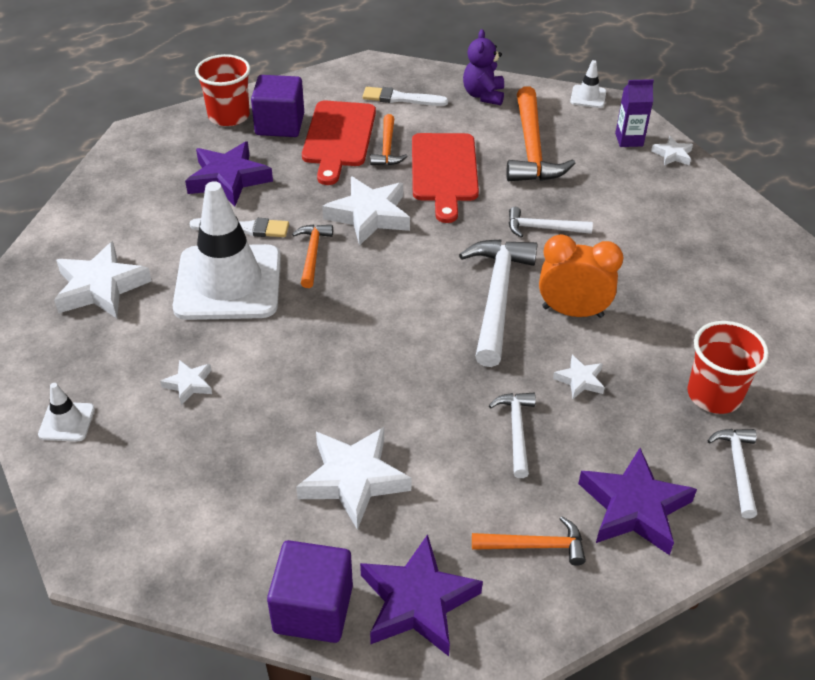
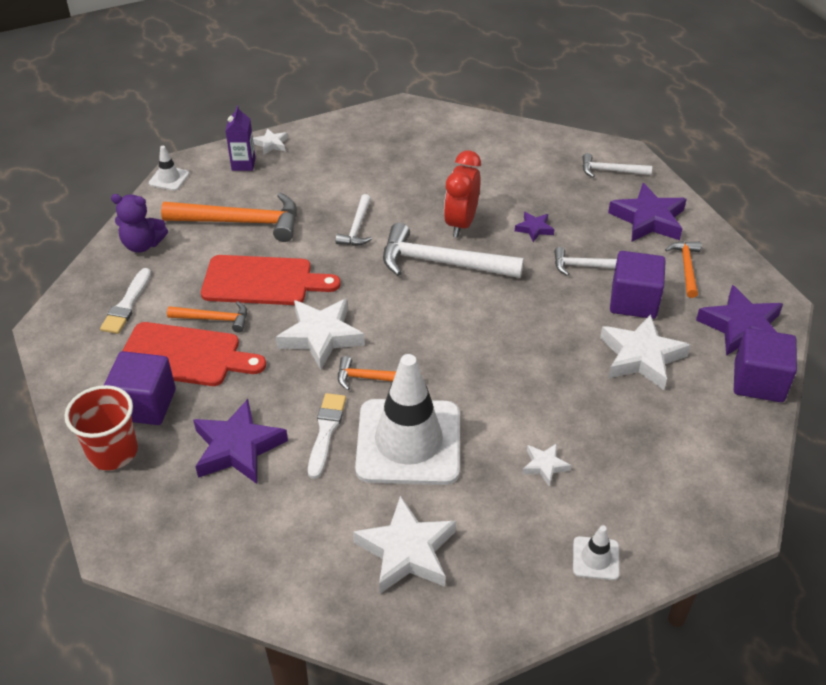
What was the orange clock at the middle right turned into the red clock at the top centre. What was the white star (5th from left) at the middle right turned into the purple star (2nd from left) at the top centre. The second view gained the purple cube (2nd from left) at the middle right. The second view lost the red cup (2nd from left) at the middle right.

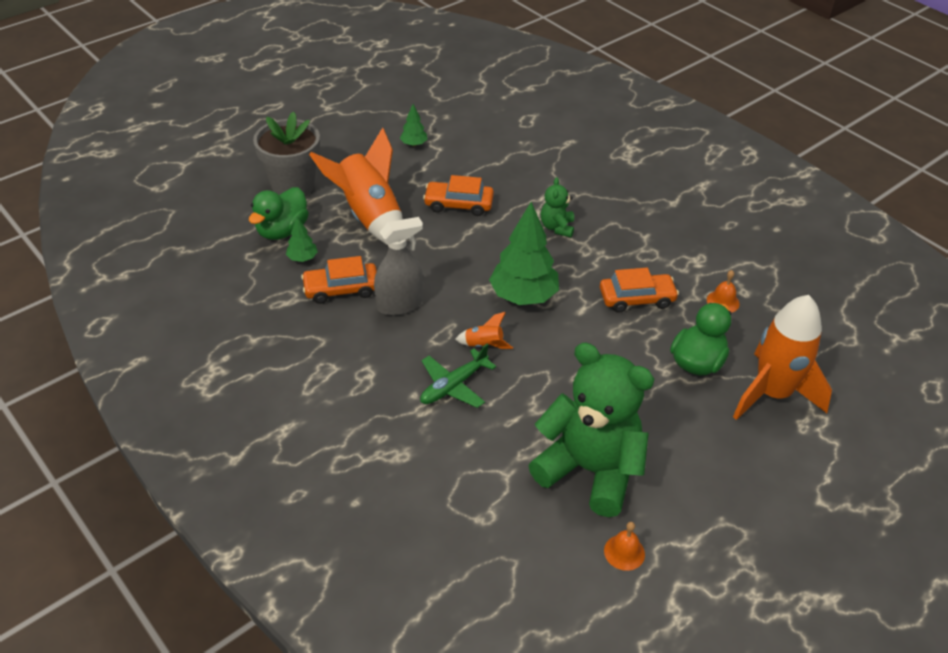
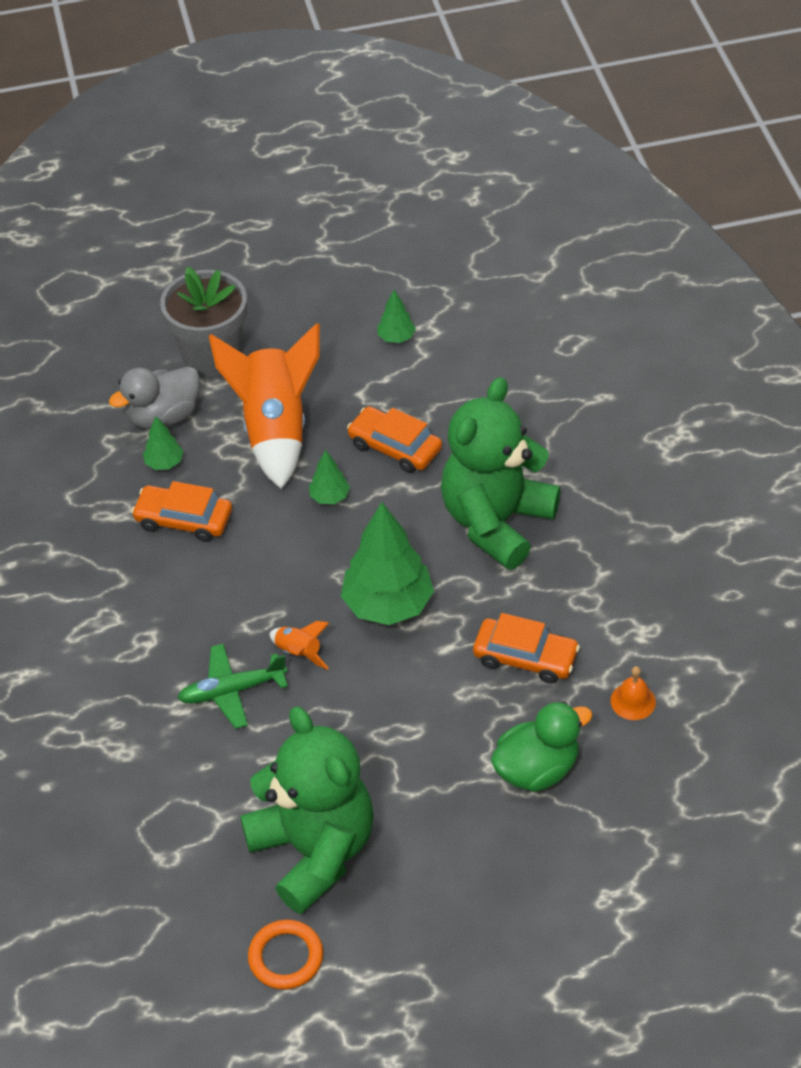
What was the green duck (1st from left) at the top left turned into the grey duck at the middle left. Where the orange bell (1st from left) stood at the bottom centre, the orange ring came to stand at the bottom centre. The second view gained the green tree (2nd from left) at the centre. The size of the green teddy bear (1st from left in the first image) at the top centre changed by a factor of 2.27. The second view lost the grey spray bottle at the centre. The second view lost the orange rocket (3rd from left) at the middle right.

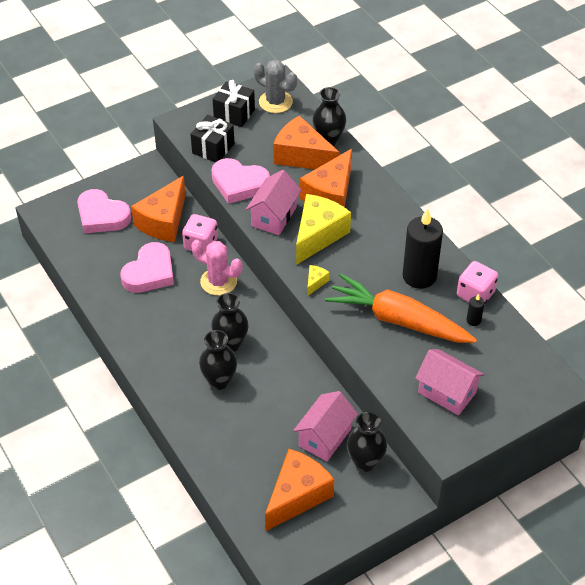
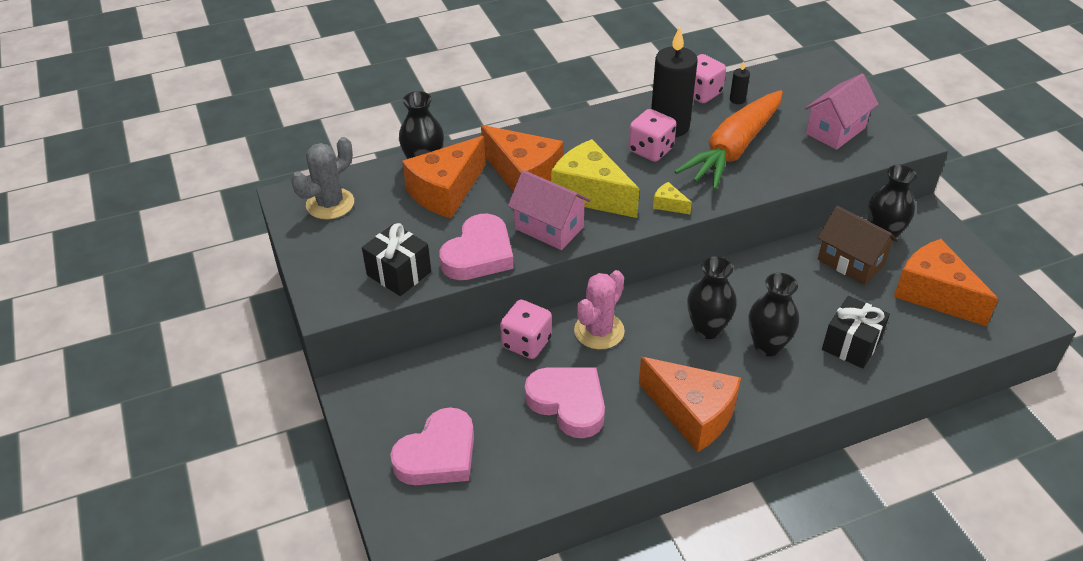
The second view gained the pink dice (2nd from left) at the top centre. The orange cheese (1st from left in the first image) ended up elsewhere, having gone from the middle left to the bottom centre. What was the pink house (2nd from left) at the bottom centre turned into the brown house at the middle right. The black gift (2nd from left) ended up elsewhere, having gone from the top centre to the middle right.

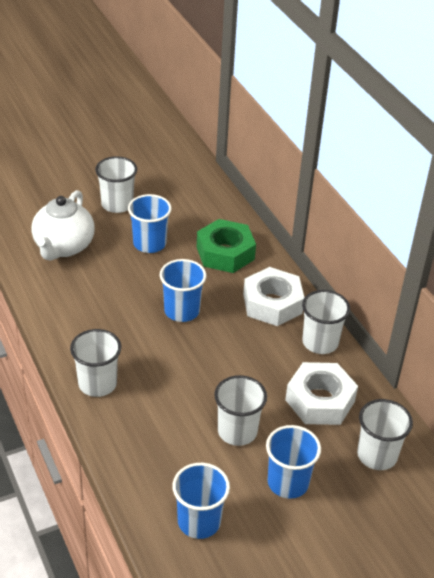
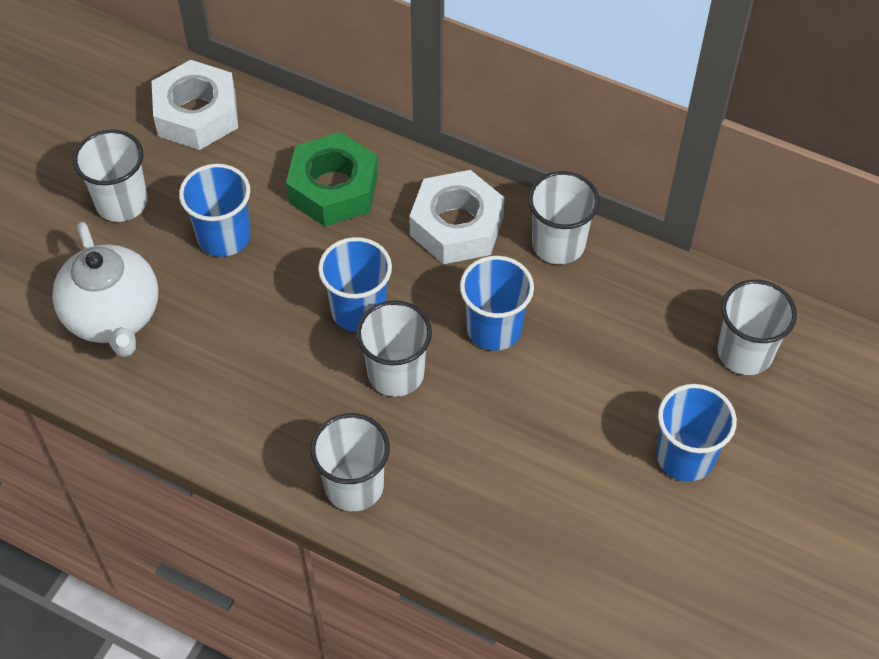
The white nut (2nd from left in the first image) ended up elsewhere, having gone from the bottom right to the top left. The white cup (3rd from left) ended up elsewhere, having gone from the bottom centre to the centre. The blue cup (3rd from left) ended up elsewhere, having gone from the bottom centre to the centre.

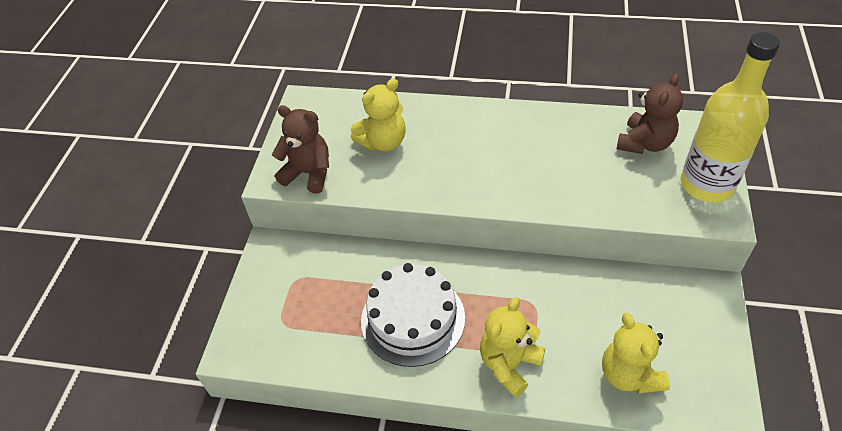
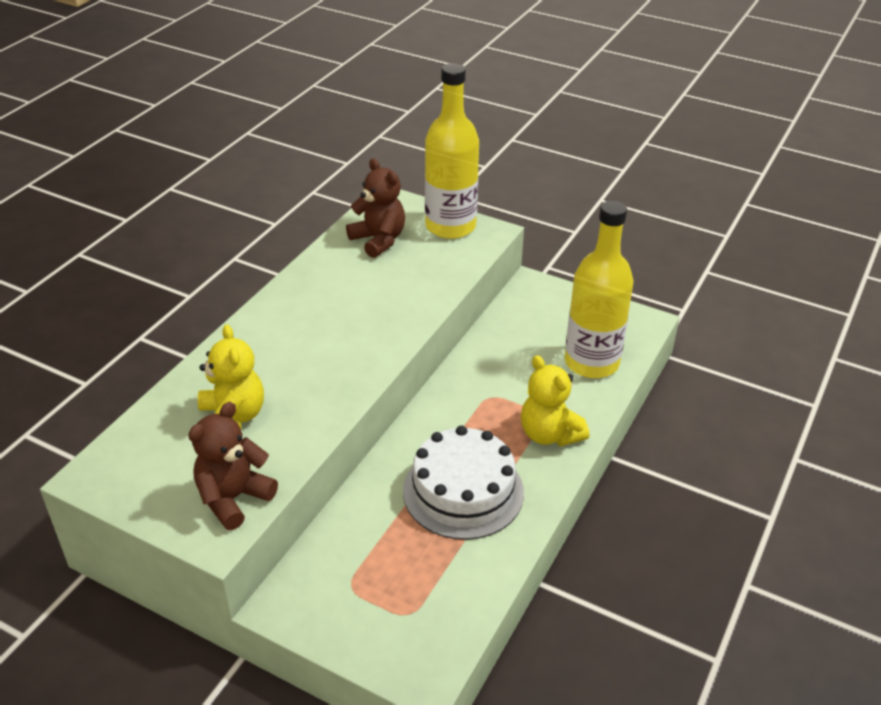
Where the yellow teddy bear (3rd from left) stood at the bottom right, the yellow bottle (2nd from left) came to stand at the middle right.

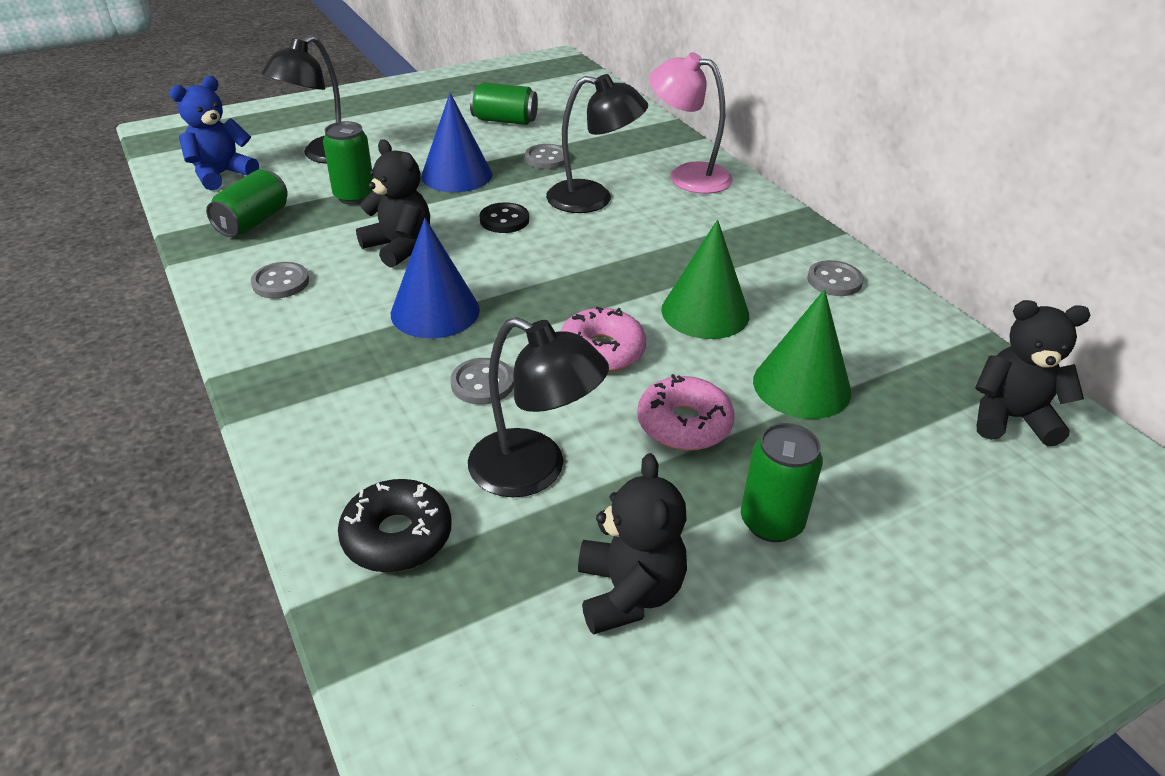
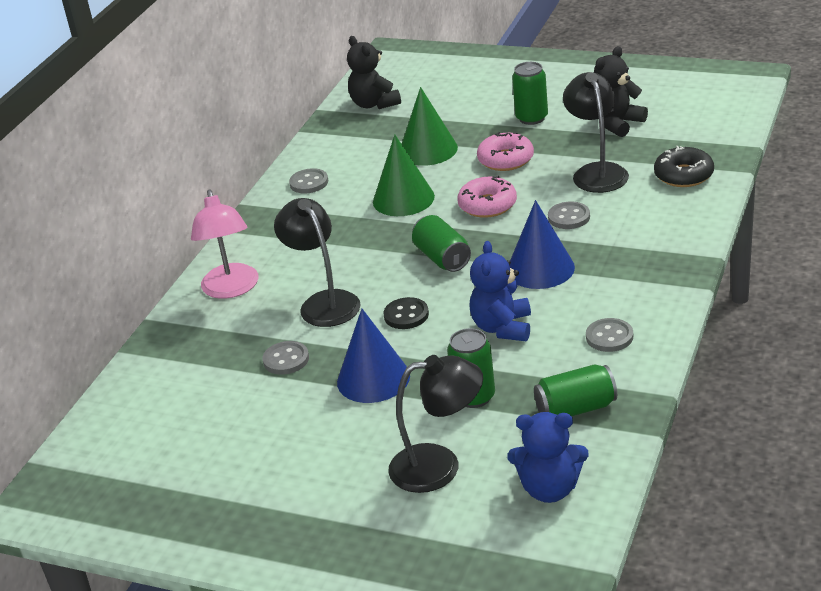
The green can (3rd from left in the first image) ended up elsewhere, having gone from the top centre to the centre. What was the black teddy bear (1st from left) at the top centre turned into the blue teddy bear (1st from left) at the centre.

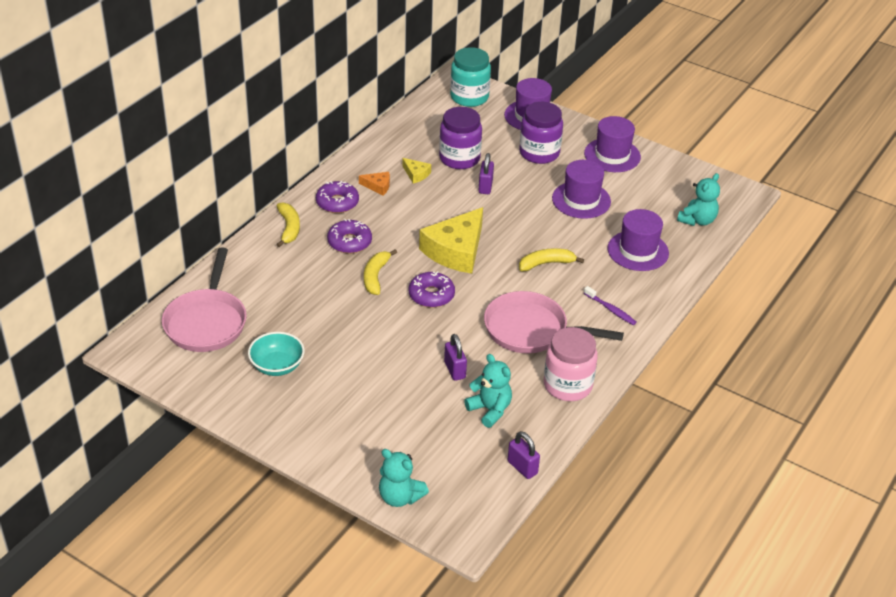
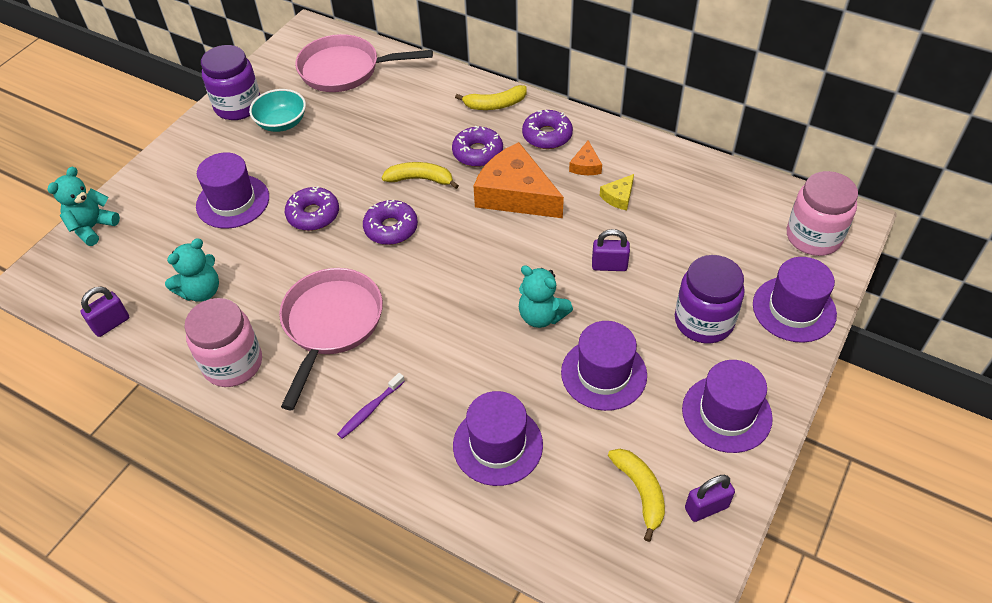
The second view gained the purple hat (1st from left) at the top left. The purple jar (1st from left) ended up elsewhere, having gone from the top centre to the top left. The second view gained the purple donut (1st from left) at the middle left. The second view gained the orange cheese (1st from left) at the top centre. The turquoise teddy bear (3rd from left) ended up elsewhere, having gone from the middle right to the centre. The yellow banana (3rd from left) ended up elsewhere, having gone from the centre to the bottom centre. The purple padlock (1st from left in the first image) ended up elsewhere, having gone from the centre to the bottom right. What was the turquoise jar at the top centre turned into the pink jar (2nd from left) at the middle right. The second view lost the yellow cheese (2nd from left) at the centre.

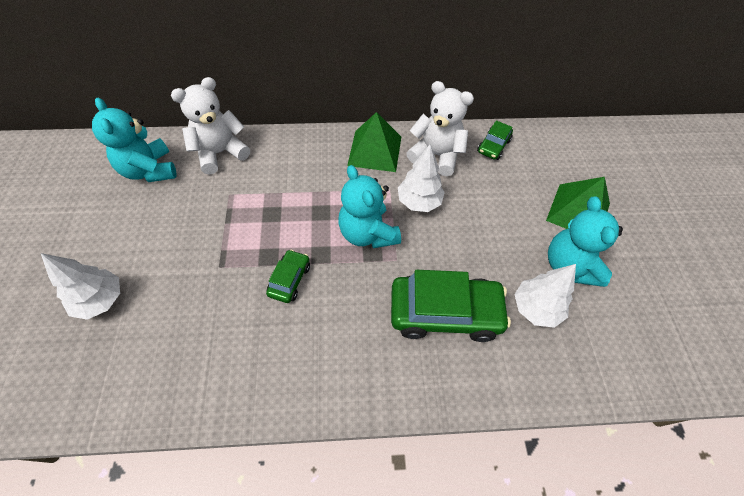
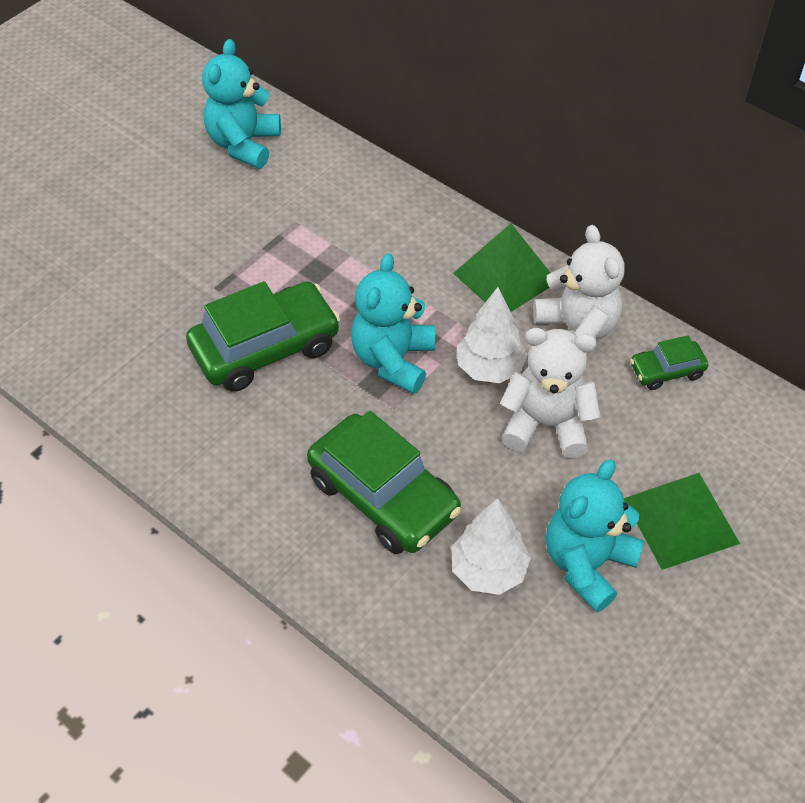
The size of the green car (1st from left) at the centre changed by a factor of 2.00. The white teddy bear (1st from left) ended up elsewhere, having gone from the top left to the middle right. The second view lost the white tree (1st from left) at the middle left.

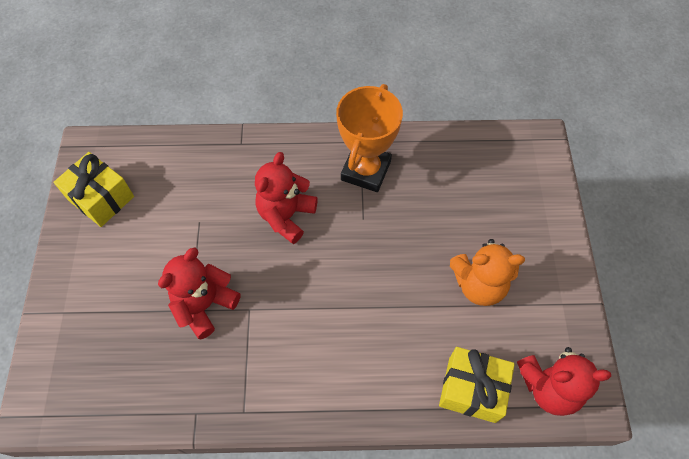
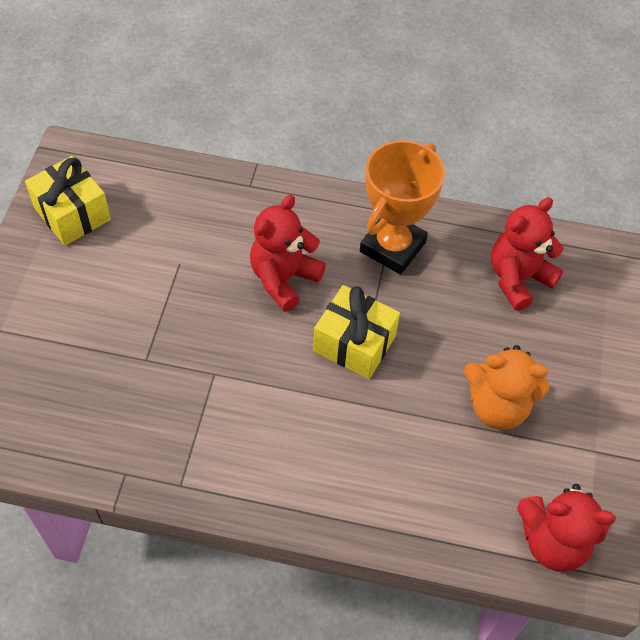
The yellow gift (2nd from left) ended up elsewhere, having gone from the bottom right to the centre. The red teddy bear (1st from left in the first image) ended up elsewhere, having gone from the middle left to the middle right.

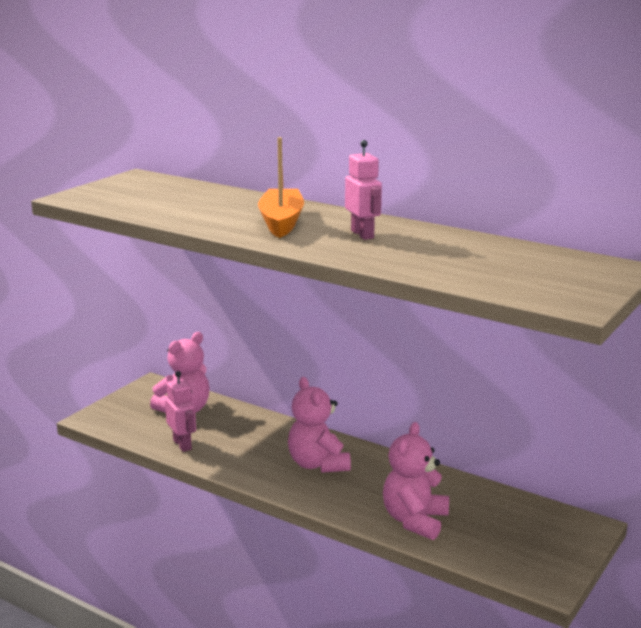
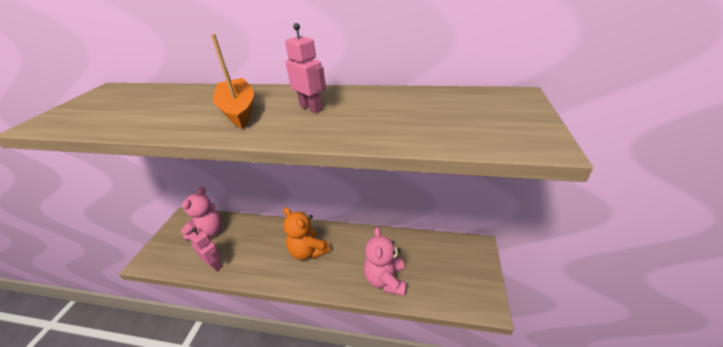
What was the pink teddy bear (2nd from left) at the bottom centre turned into the orange teddy bear at the bottom centre.

